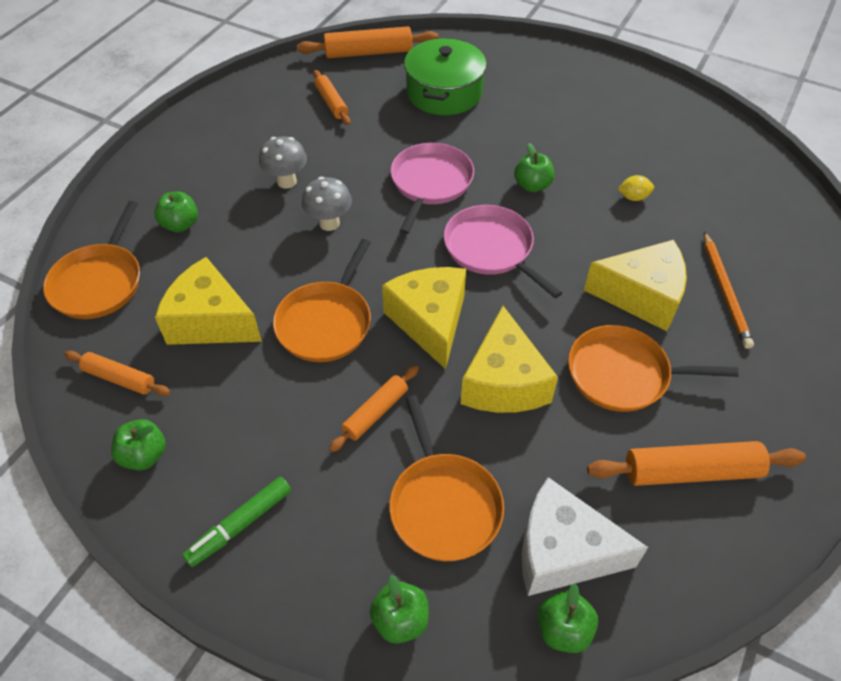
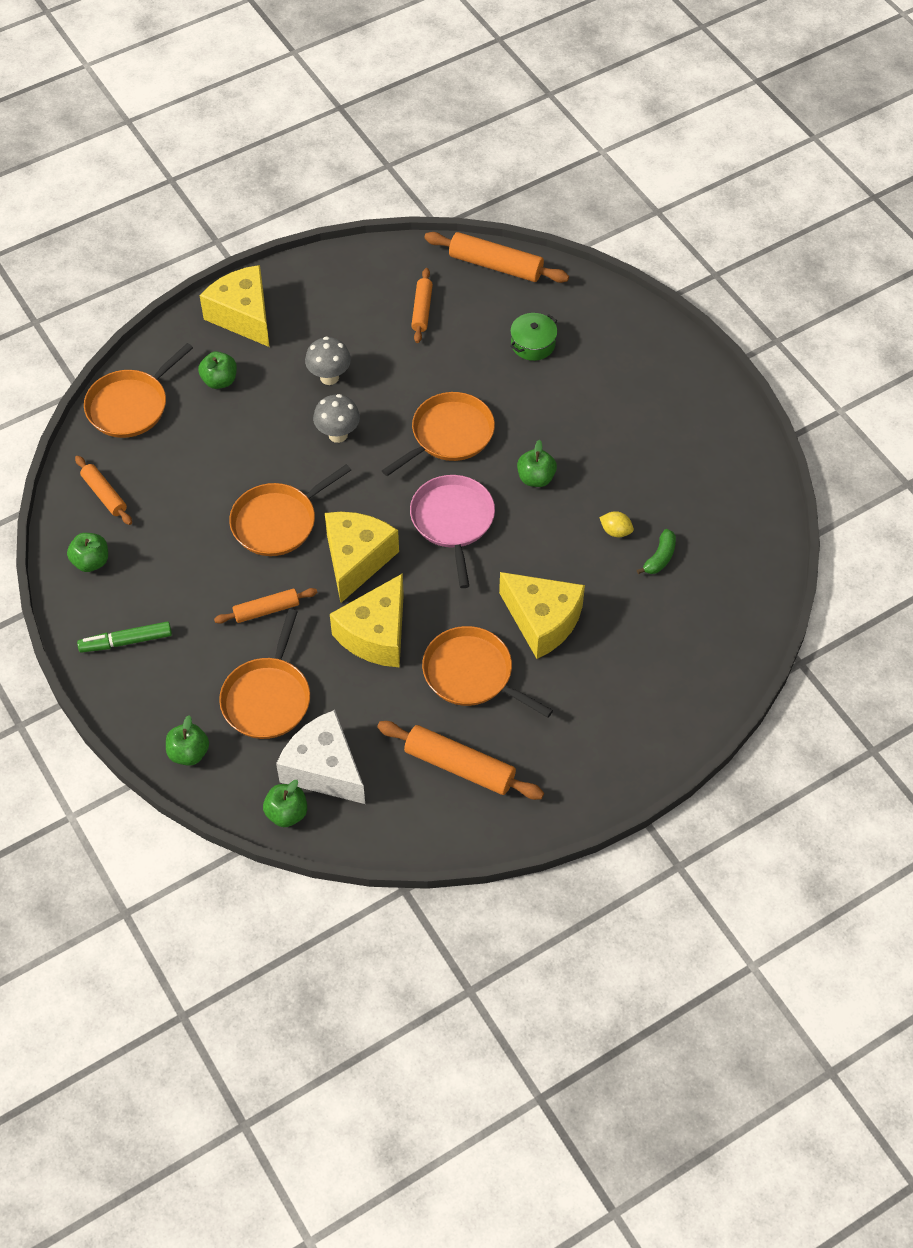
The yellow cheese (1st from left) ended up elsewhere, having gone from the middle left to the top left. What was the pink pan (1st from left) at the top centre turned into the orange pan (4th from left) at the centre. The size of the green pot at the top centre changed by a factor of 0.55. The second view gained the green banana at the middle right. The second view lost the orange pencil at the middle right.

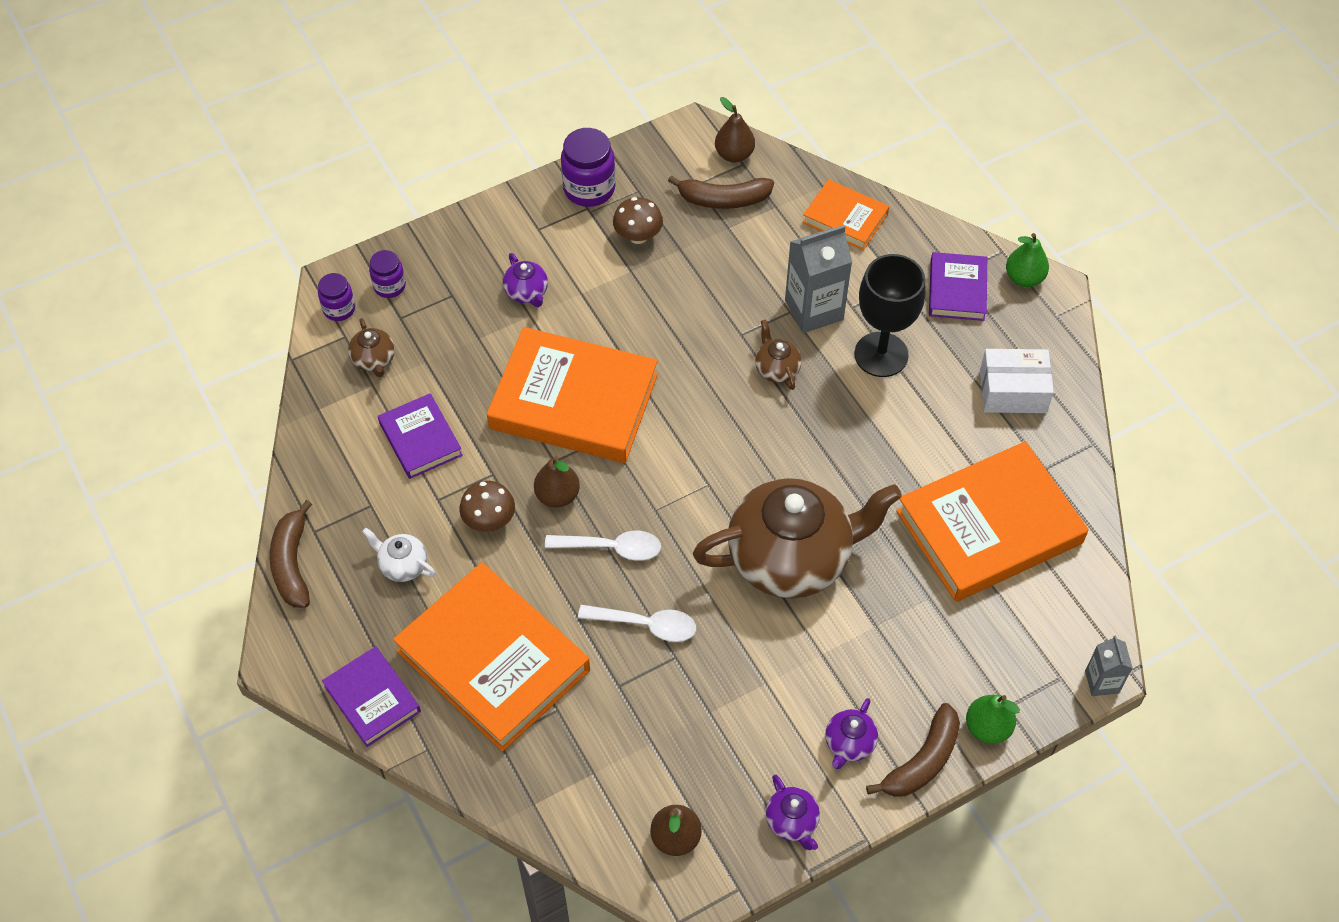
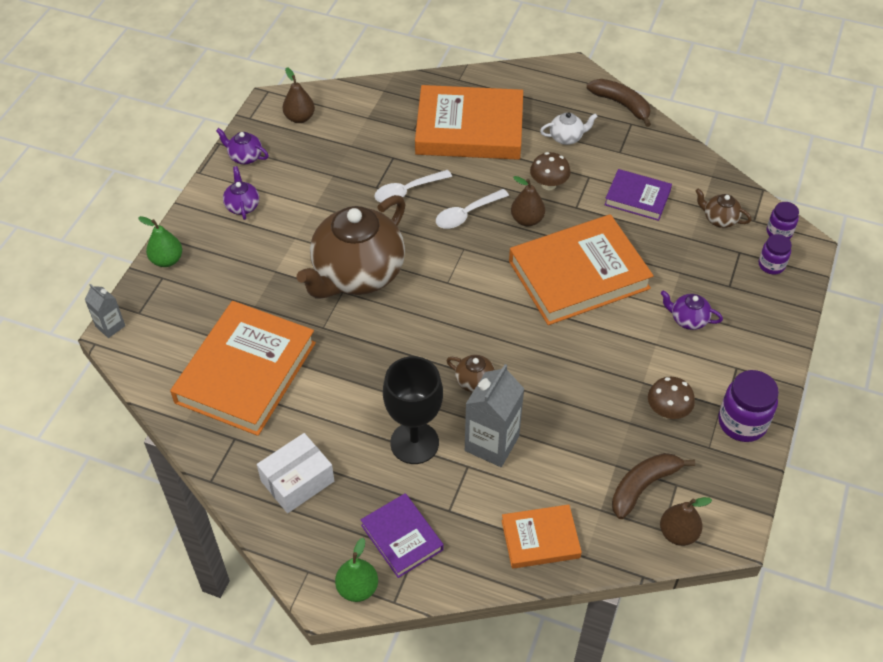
The second view lost the purple book (1st from left) at the bottom left. The second view lost the brown banana (3rd from left) at the bottom right.

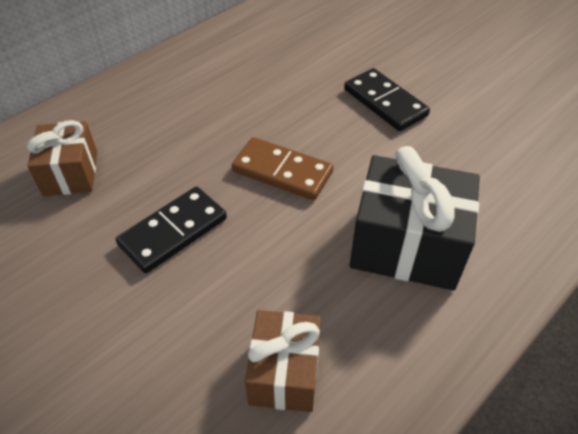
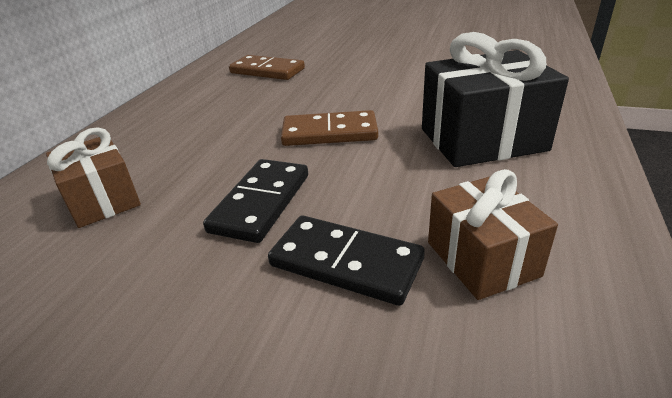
The second view gained the brown domino (1st from left) at the top centre. The black domino (2nd from left) ended up elsewhere, having gone from the top right to the centre.

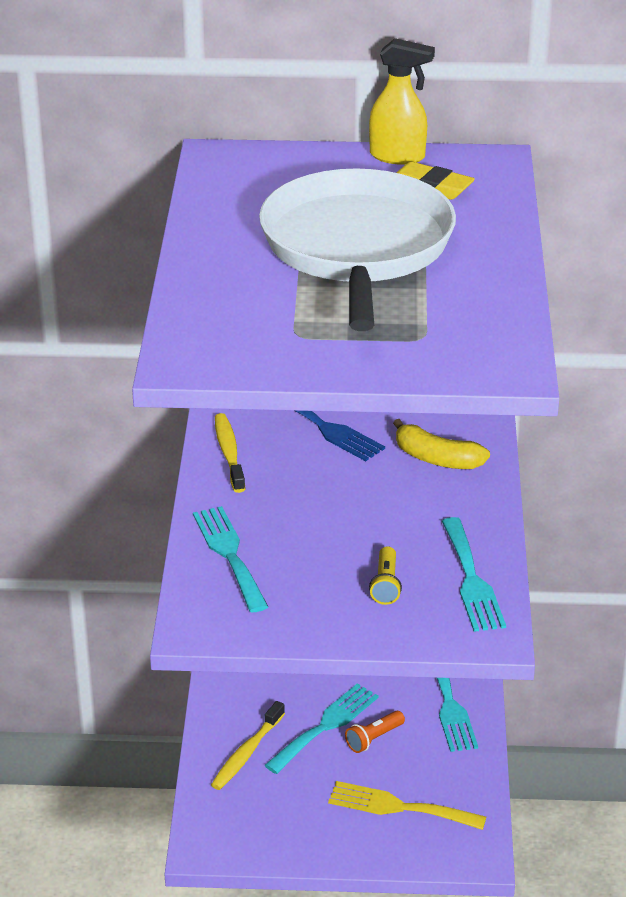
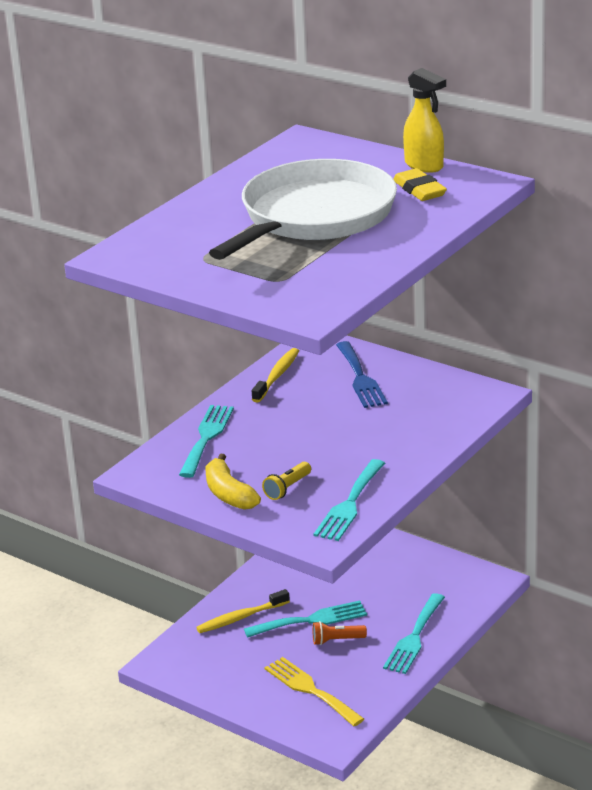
The yellow banana ended up elsewhere, having gone from the middle right to the centre.

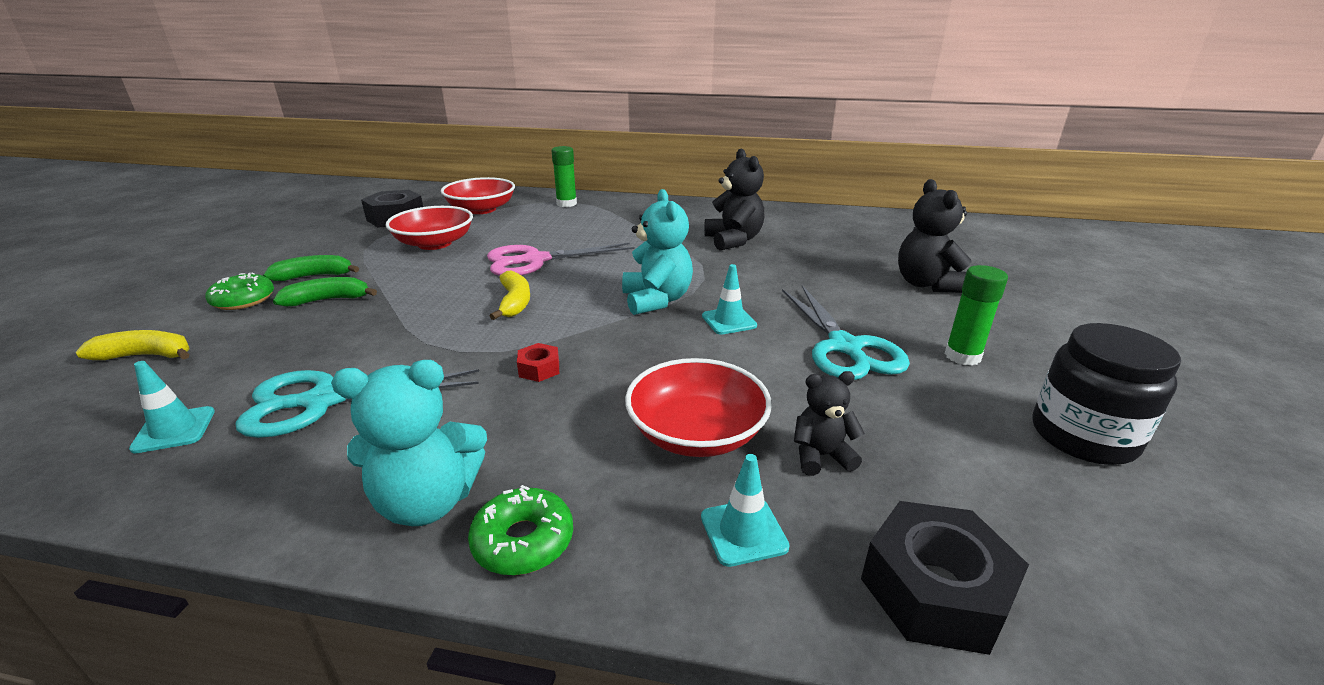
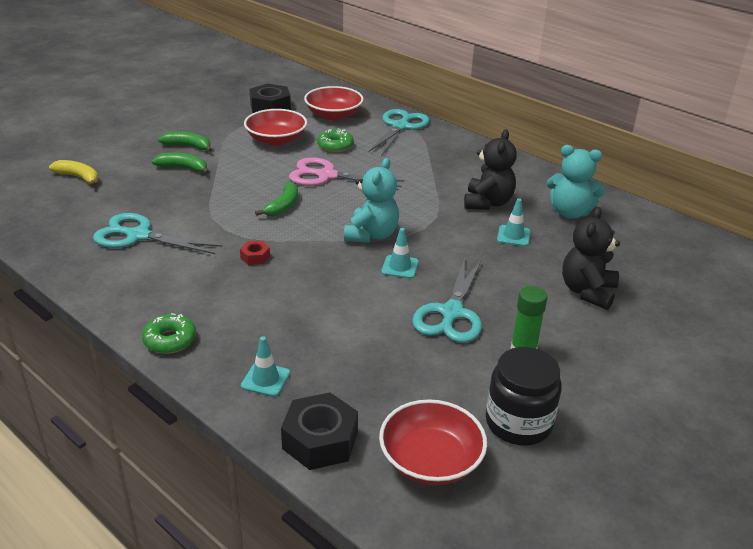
What was the yellow banana (2nd from left) at the centre turned into the green banana (3rd from left) at the centre. The green donut (1st from left in the first image) ended up elsewhere, having gone from the middle left to the top centre. Where the green glue stick (1st from left) stood at the top centre, the turquoise scissors (2nd from left) came to stand at the top centre. The red bowl (3rd from left) ended up elsewhere, having gone from the centre to the bottom centre. The turquoise traffic cone (1st from left in the first image) ended up elsewhere, having gone from the middle left to the middle right. The turquoise teddy bear (1st from left in the first image) ended up elsewhere, having gone from the middle left to the top right. The second view lost the black teddy bear (2nd from left) at the centre.

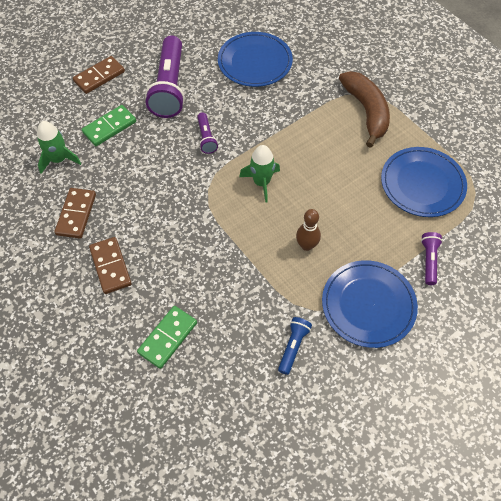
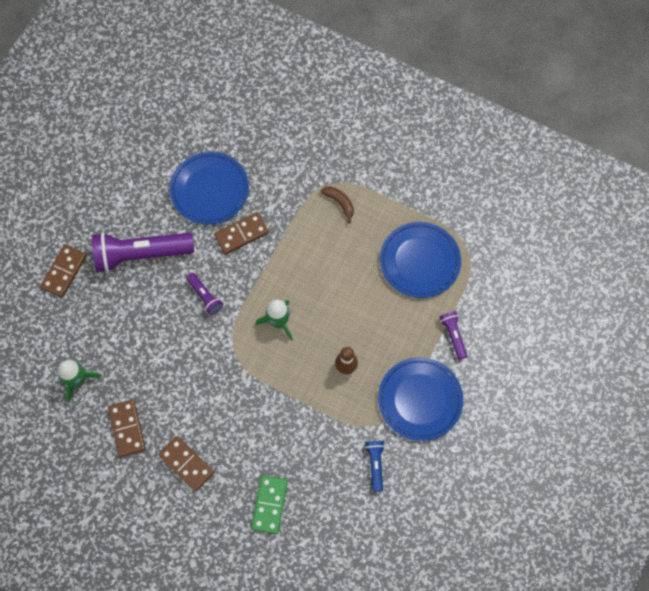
The purple flashlight (1st from left) at the top left ended up facing another way, 105 degrees clockwise from before. The second view gained the brown domino (4th from left) at the centre. The size of the brown banana at the top right changed by a factor of 0.49. The second view lost the green domino (1st from left) at the top left.

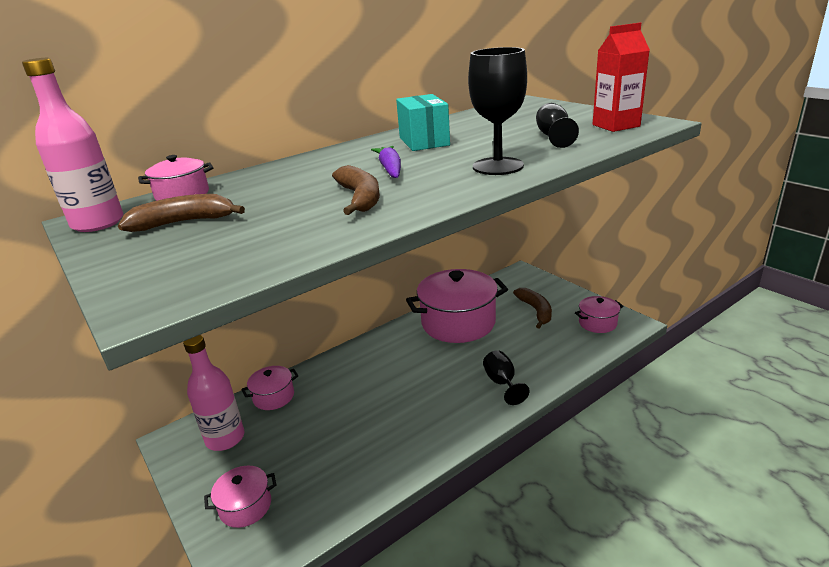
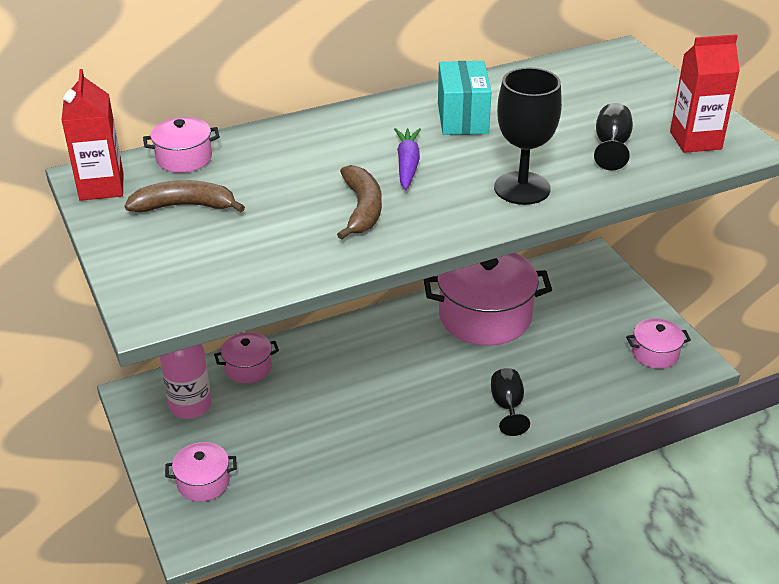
Where the pink bottle (1st from left) stood at the top left, the red carton (1st from left) came to stand at the top left. The second view lost the brown banana (3rd from left) at the centre.

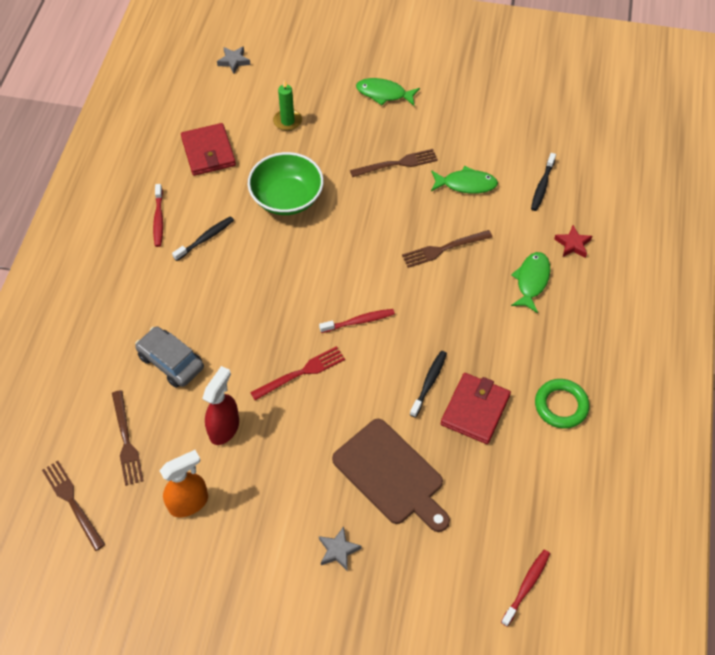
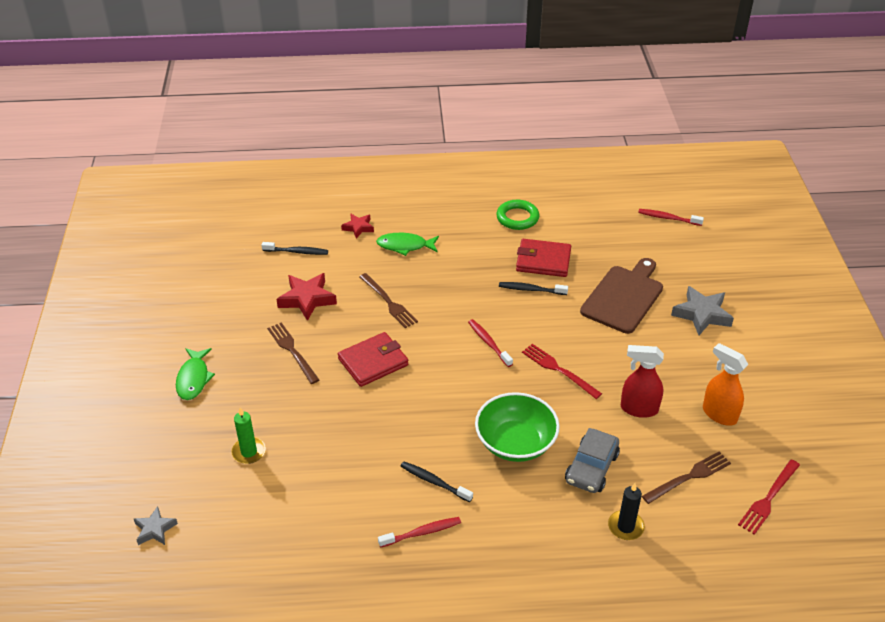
Where the green fish (2nd from left) stood at the top centre, the red star (1st from left) came to stand at the centre. The red wallet (1st from left) ended up elsewhere, having gone from the top left to the centre. The green bowl ended up elsewhere, having gone from the top centre to the bottom centre. The second view gained the black candle at the bottom right. The size of the grey star (2nd from left) at the bottom centre changed by a factor of 1.68. What was the brown fork (1st from left) at the bottom left turned into the red fork (2nd from left) at the bottom right.

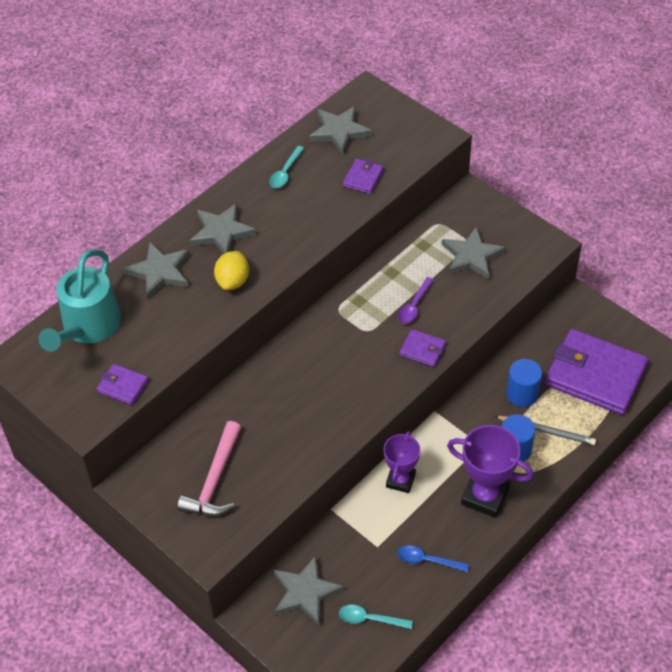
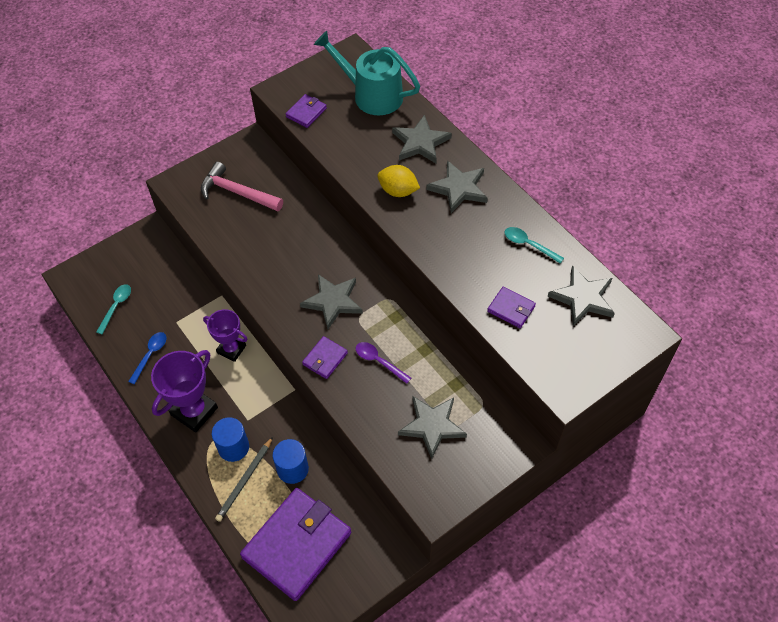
The grey star (3rd from left in the first image) ended up elsewhere, having gone from the bottom centre to the centre.

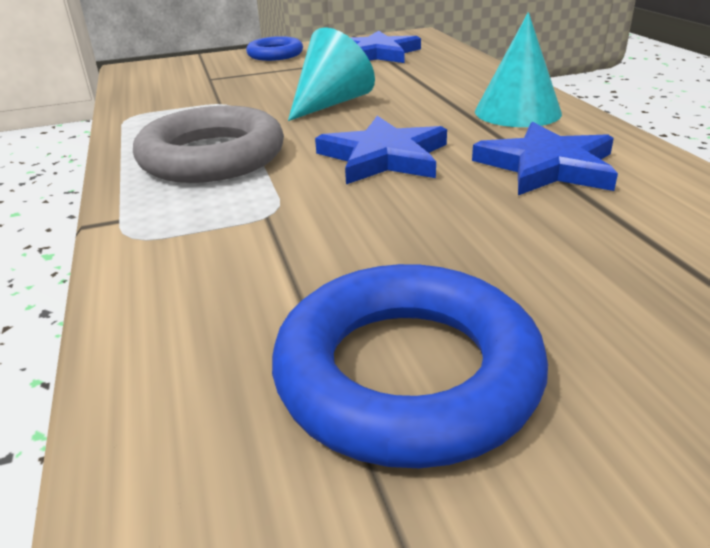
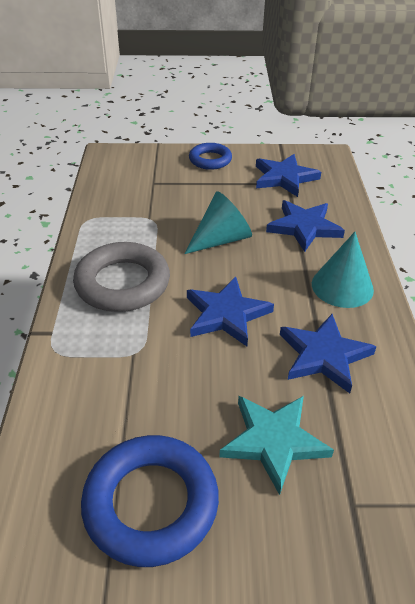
The second view gained the turquoise star at the bottom centre. The second view gained the blue star (3rd from left) at the middle right.

